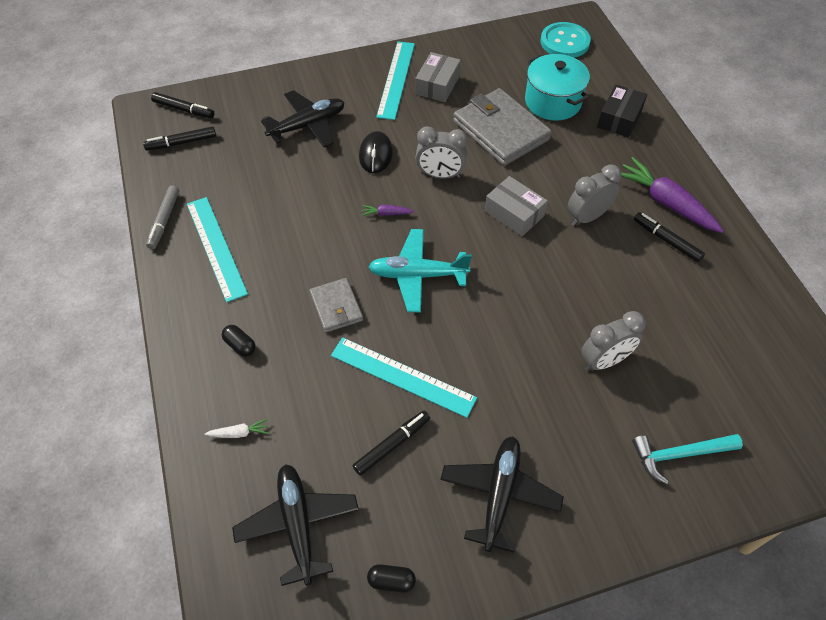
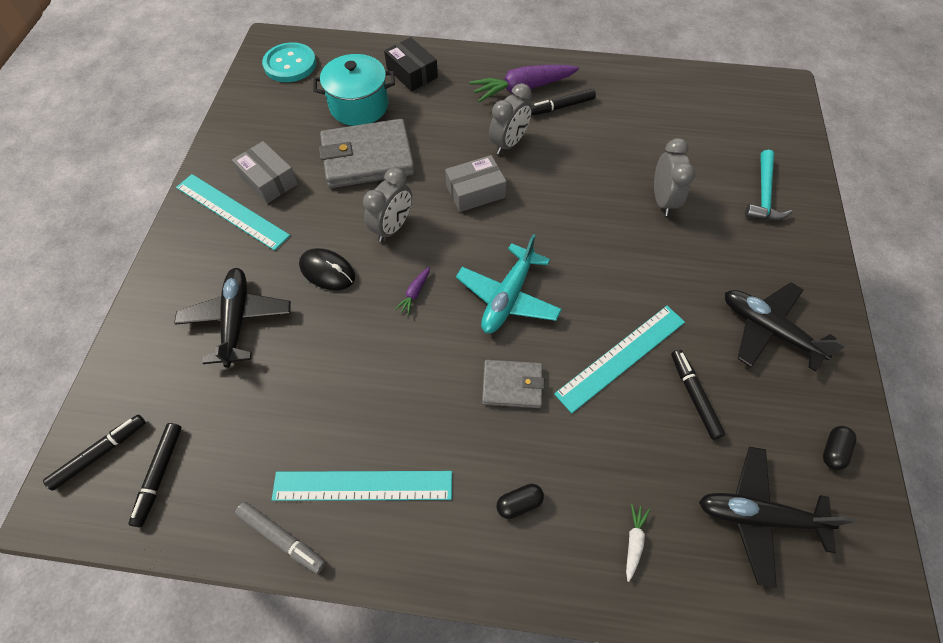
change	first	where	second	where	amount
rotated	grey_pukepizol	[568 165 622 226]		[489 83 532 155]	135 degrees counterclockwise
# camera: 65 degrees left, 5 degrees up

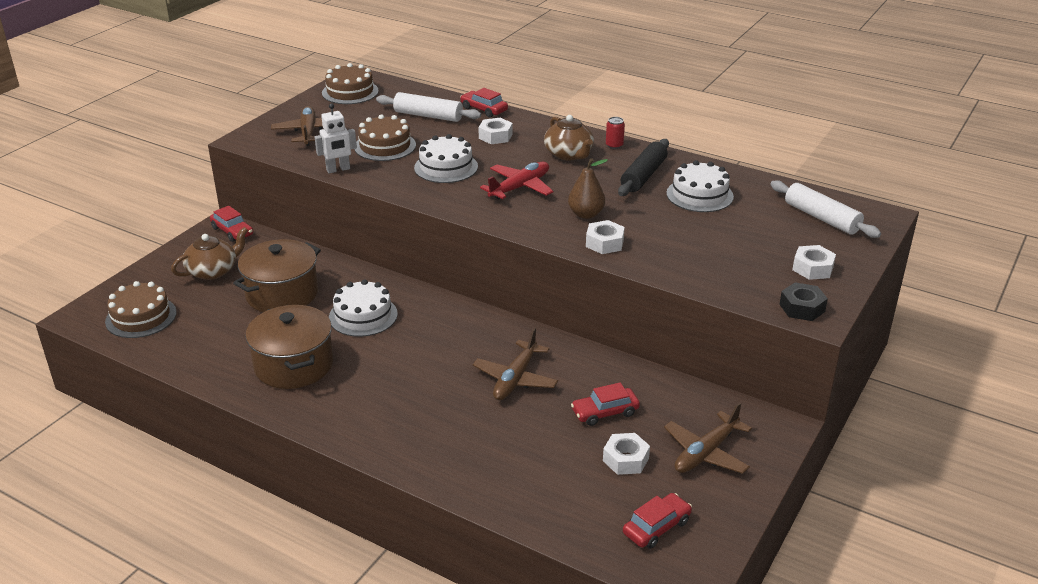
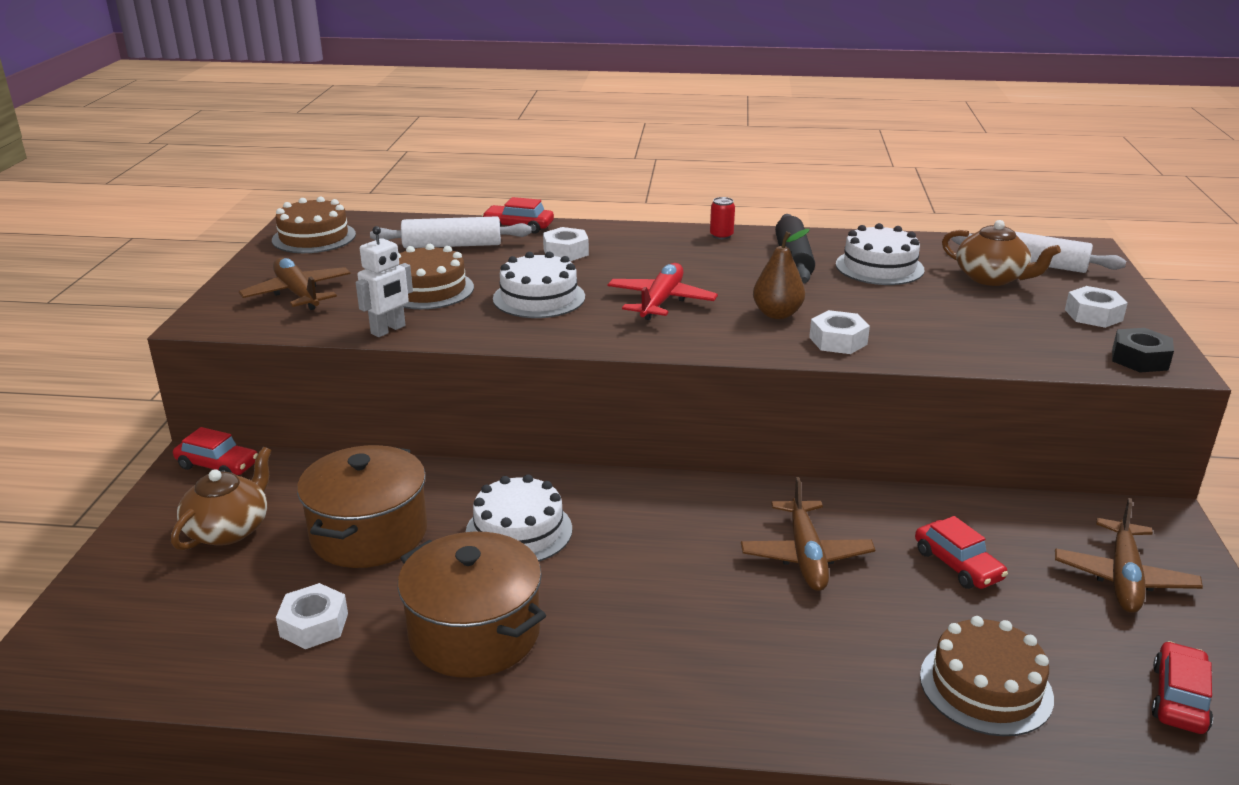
change	first	where	second	where	amount
shifted	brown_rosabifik	[105 281 177 338]		[920 616 1054 736]	
shifted	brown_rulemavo	[544 115 594 160]		[942 220 1061 286]	
rotated	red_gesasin	[571 382 640 426]		[915 516 1008 589]	75 degrees counterclockwise
shifted	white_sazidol	[603 433 650 475]		[276 583 348 649]	
# camera: 25 degrees left, 5 degrees down

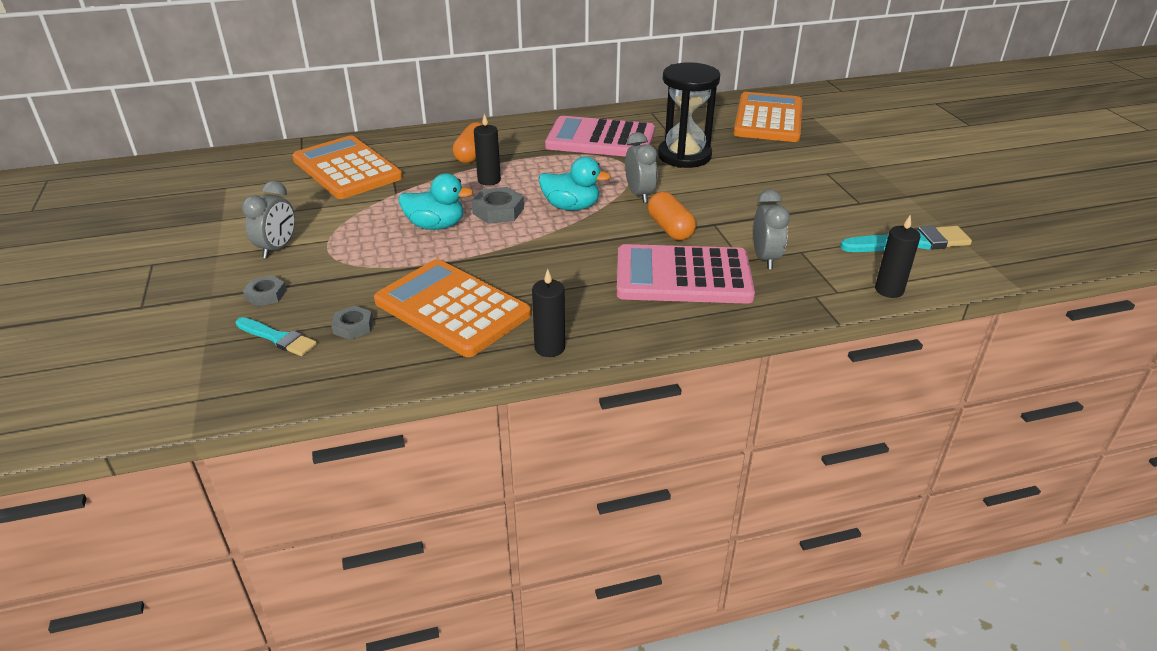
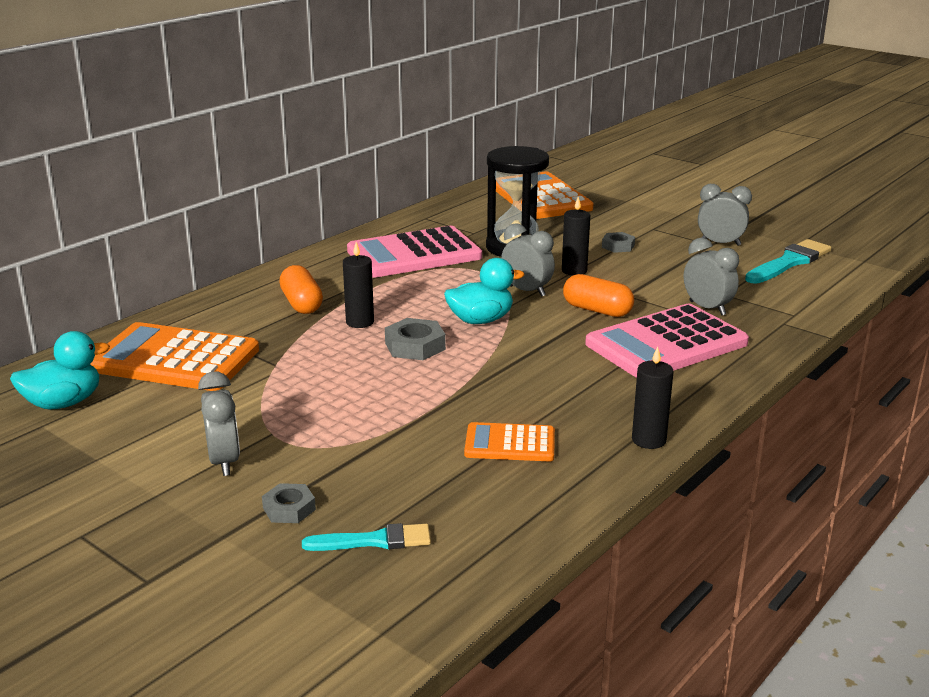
change	first	where	second	where	amount
shifted	grey_sazidol	[332 306 373 340]		[602 232 635 253]	
scaled	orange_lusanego	[374 259 531 357]		[464 422 555 461]	x0.53
shifted	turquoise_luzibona	[399 173 473 230]		[10 331 110 410]	
shifted	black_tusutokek	[875 215 920 298]		[562 197 590 276]	
new			grey_pukepizol	[698 184 752 246]	
# camera: 35 degrees left, 10 degrees down

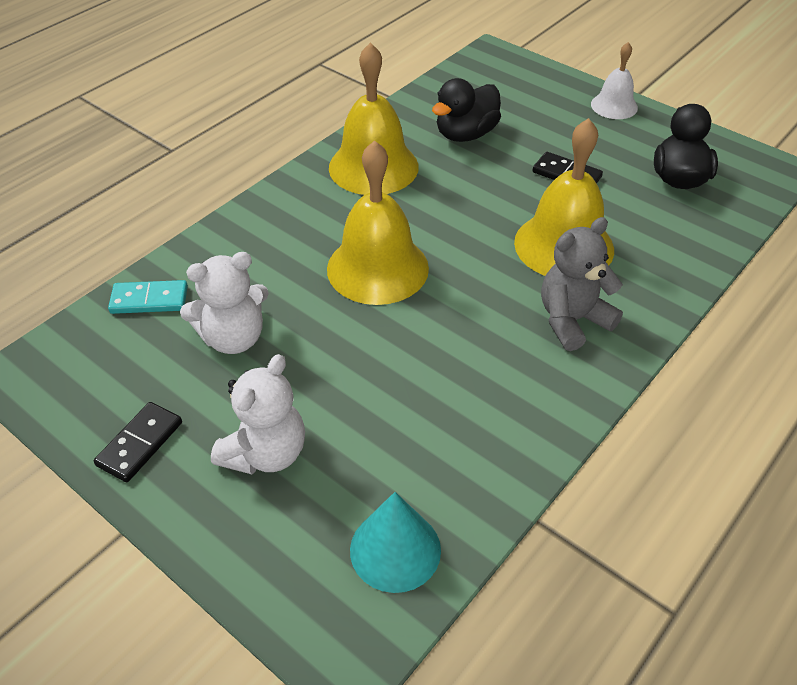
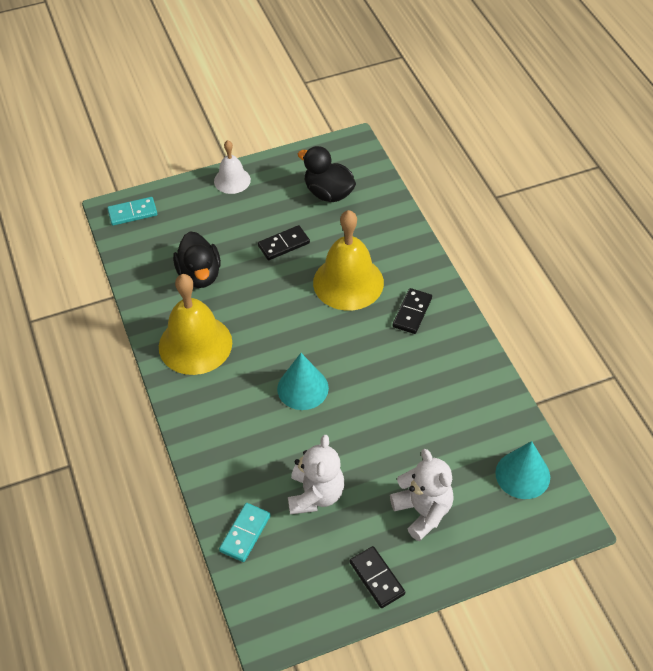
change	first	where	second	where	amount
swapped	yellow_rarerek	[327 140 429 305]	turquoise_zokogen	[277 353 329 410]	
swapped	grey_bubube	[541 217 623 351]	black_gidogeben	[393 288 432 334]	
new			turquoise_gidogeben	[107 197 157 226]	
# camera: 60 degrees left, 5 degrees up

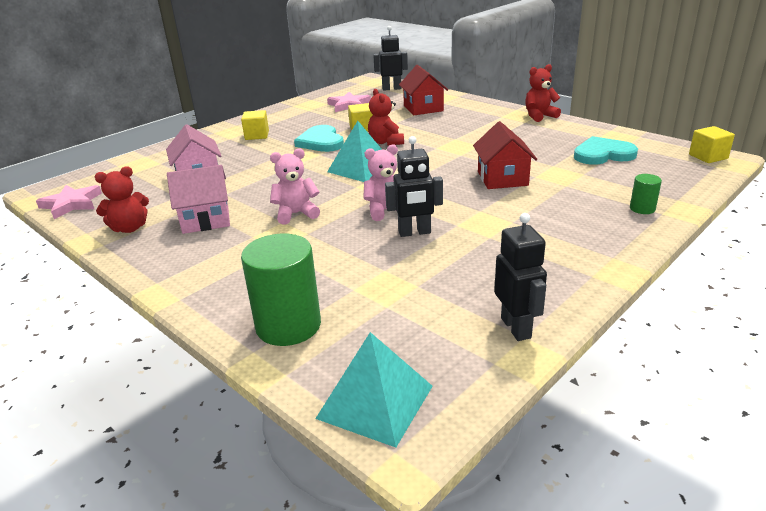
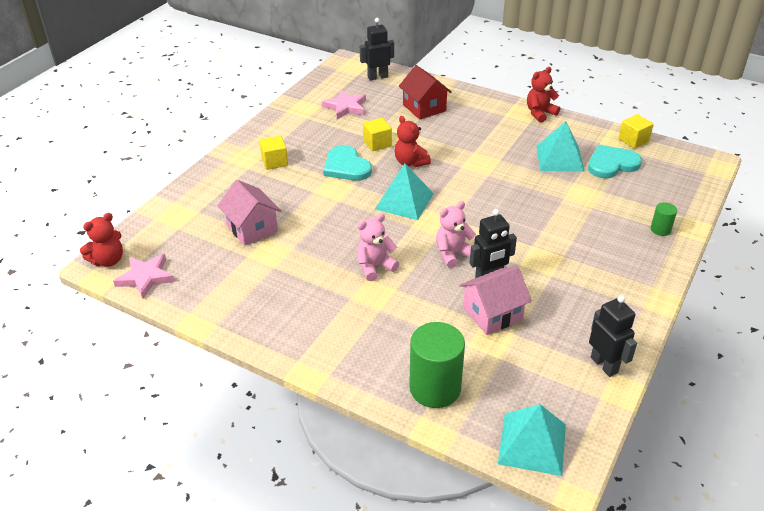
change	first	where	second	where	amount
shifted	red_bubube	[95 166 149 233]		[80 213 123 267]	
shifted	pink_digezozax	[167 165 230 234]		[459 266 532 335]	
gone	red_digezozax	[473 121 537 189]			
shifted	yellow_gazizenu	[689 126 735 163]		[619 114 654 149]	
new			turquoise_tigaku	[536 122 585 172]	
# camera: 15 degrees left, 10 degrees up

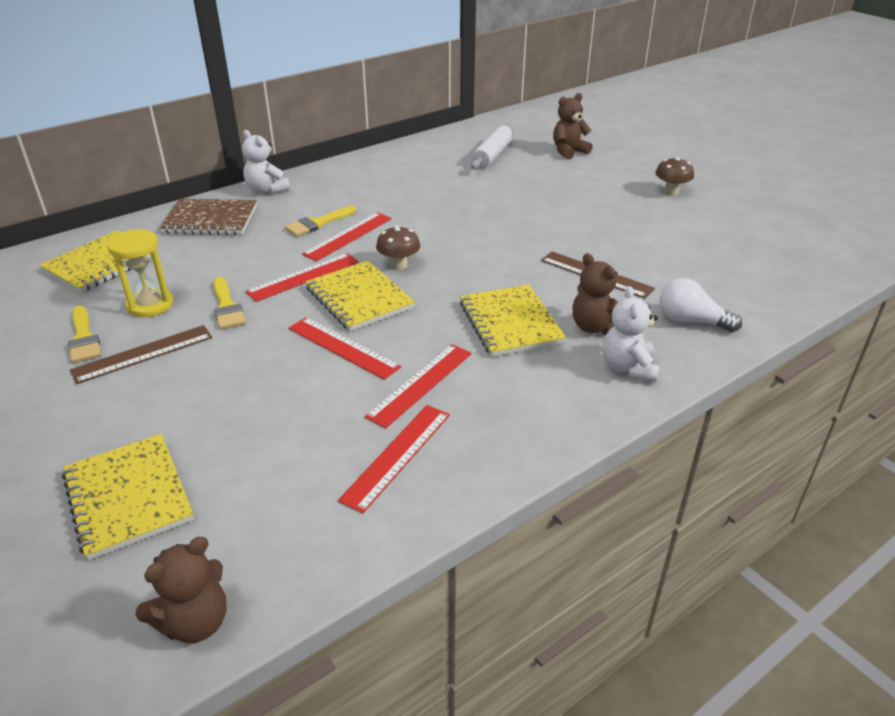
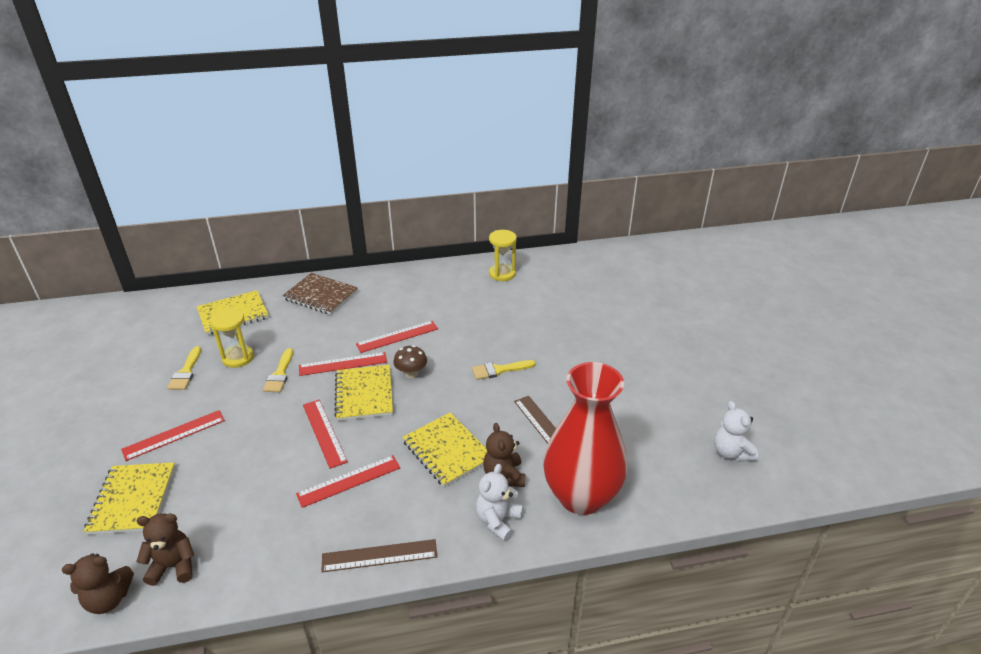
change	first	where	second	where	amount
shifted	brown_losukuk	[70 325 212 384]		[321 539 437 572]	
shifted	white_bubube	[242 130 290 194]		[714 401 758 462]	
shifted	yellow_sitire	[285 206 356 237]		[472 360 536 380]	
shifted	red_losukuk	[338 405 450 514]		[121 410 225 461]	
rotated	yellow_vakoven	[460 285 566 357]		[402 412 488 487]	45 degrees counterclockwise
gone	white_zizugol	[471 125 513 170]			
shifted	brown_bubube	[553 93 593 160]		[136 513 194 586]	
gone	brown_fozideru	[655 157 694 196]			
swapped	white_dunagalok	[660 278 742 332]	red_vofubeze	[543 362 628 515]	
new			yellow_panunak	[489 230 517 281]	
# camera: 25 degrees right, 0 degrees up

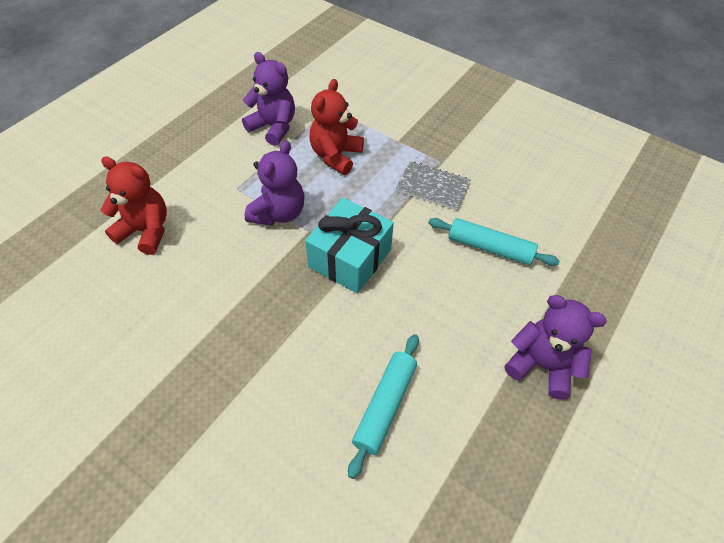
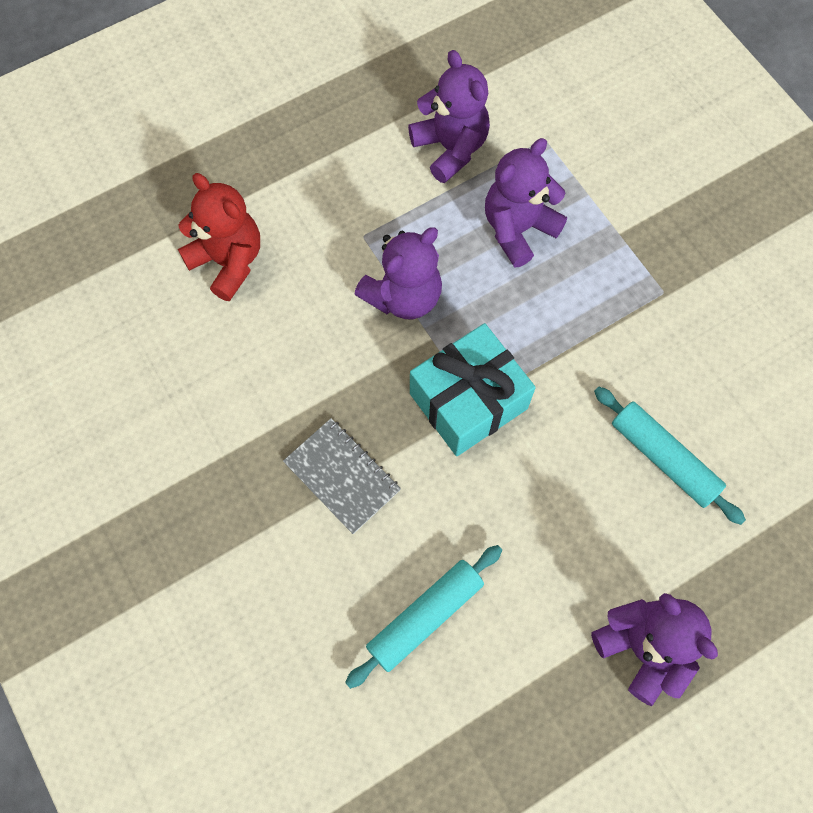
change	first	where	second	where	amount
repainted	red_bubube	[309 79 364 175]	purple_bubube	[485 138 567 267]	
shifted	grey_vakoven	[396 161 471 210]		[283 418 401 534]	
# camera: 25 degrees right, 15 degrees up

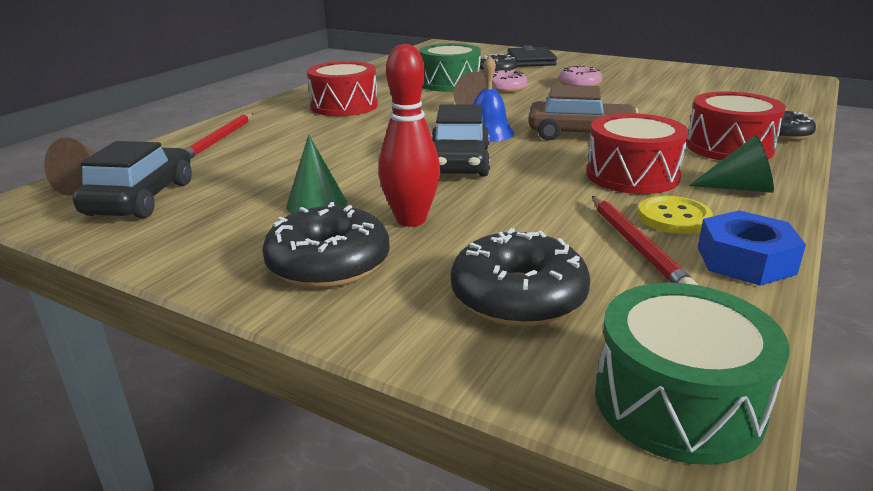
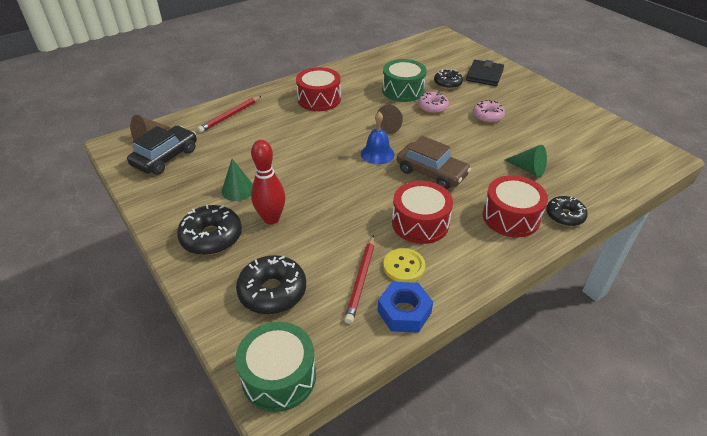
change	first	where	second	where	amount
gone	black_gesasin	[431 104 490 176]			
shifted	green_zokogen	[689 135 774 193]		[505 145 547 177]	
# camera: 25 degrees right, 15 degrees up

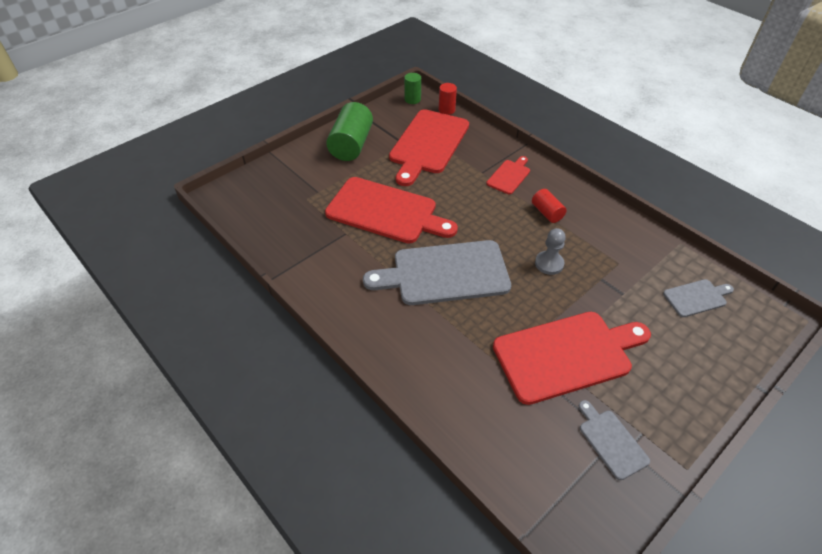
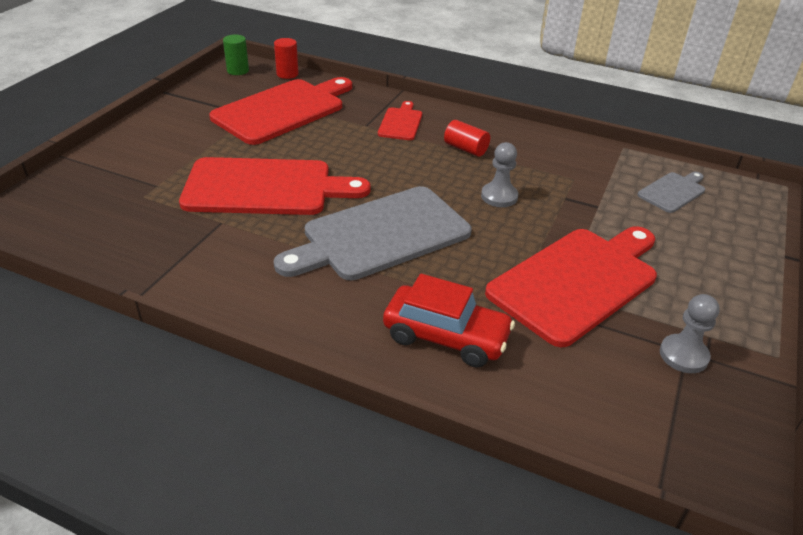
change	first	where	second	where	amount
gone	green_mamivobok	[326 102 373 161]			
rotated	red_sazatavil	[389 109 469 186]		[209 77 352 145]	135 degrees counterclockwise
swapped	grey_sazatavil	[579 400 650 480]	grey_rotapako	[660 294 720 373]	
new			red_gesasin	[383 274 515 367]	
# camera: 25 degrees left, 10 degrees down

